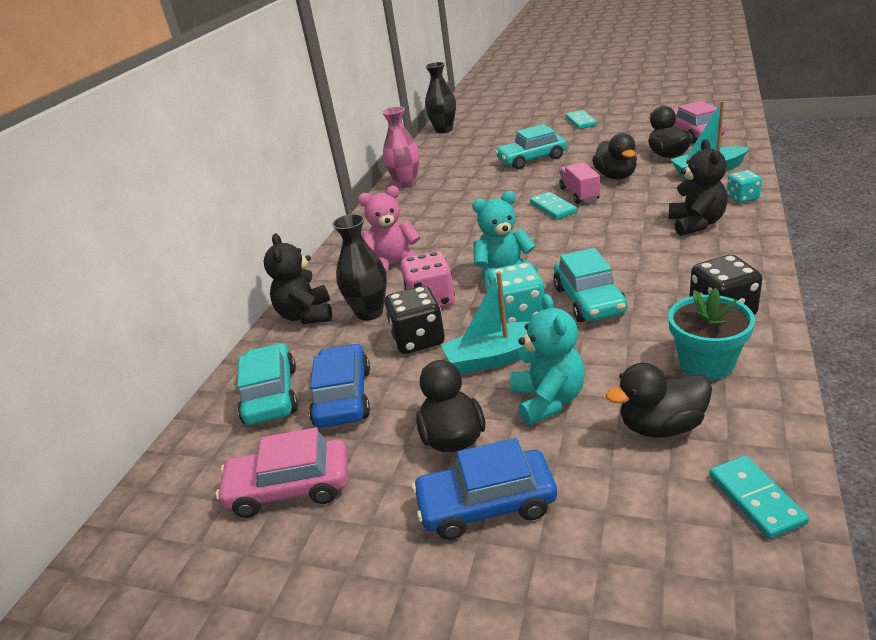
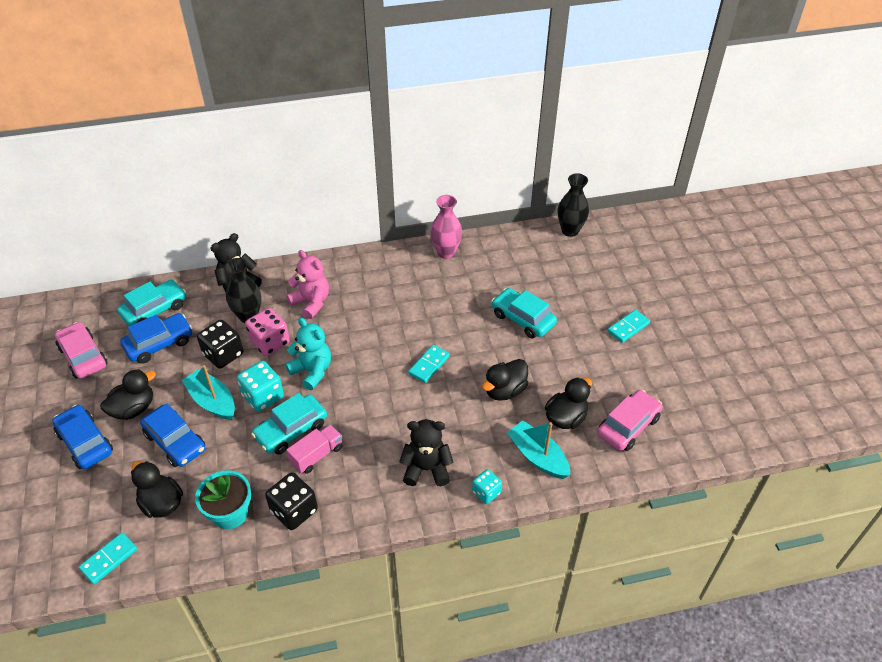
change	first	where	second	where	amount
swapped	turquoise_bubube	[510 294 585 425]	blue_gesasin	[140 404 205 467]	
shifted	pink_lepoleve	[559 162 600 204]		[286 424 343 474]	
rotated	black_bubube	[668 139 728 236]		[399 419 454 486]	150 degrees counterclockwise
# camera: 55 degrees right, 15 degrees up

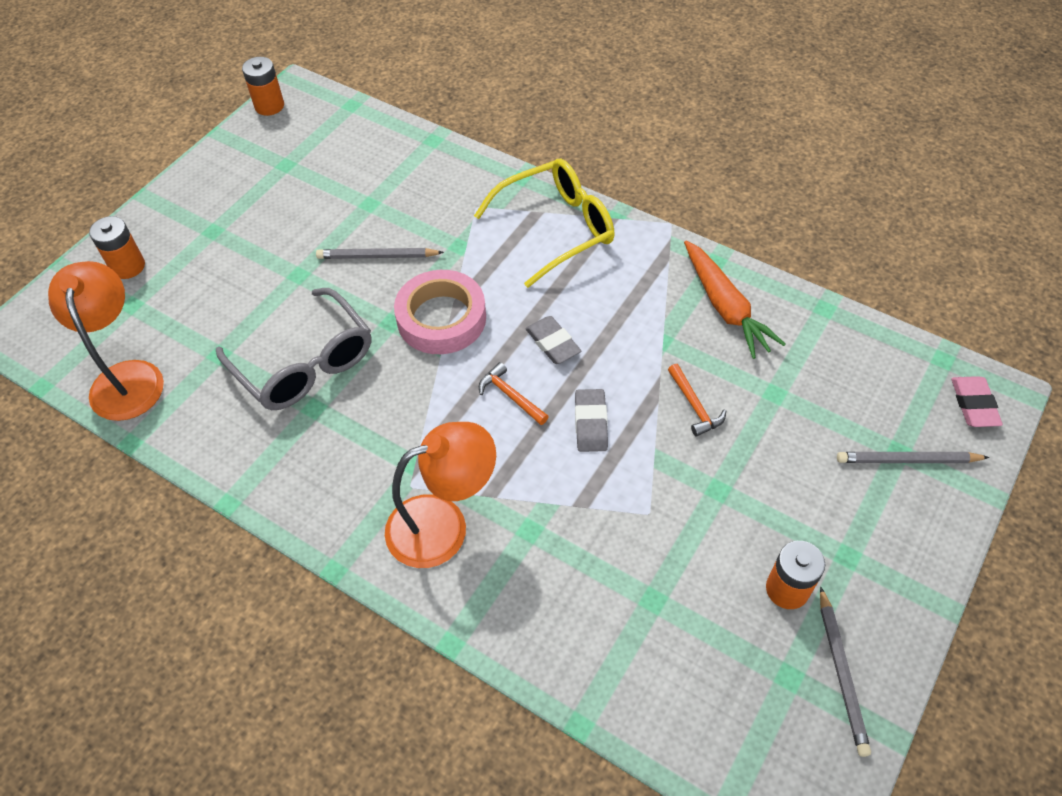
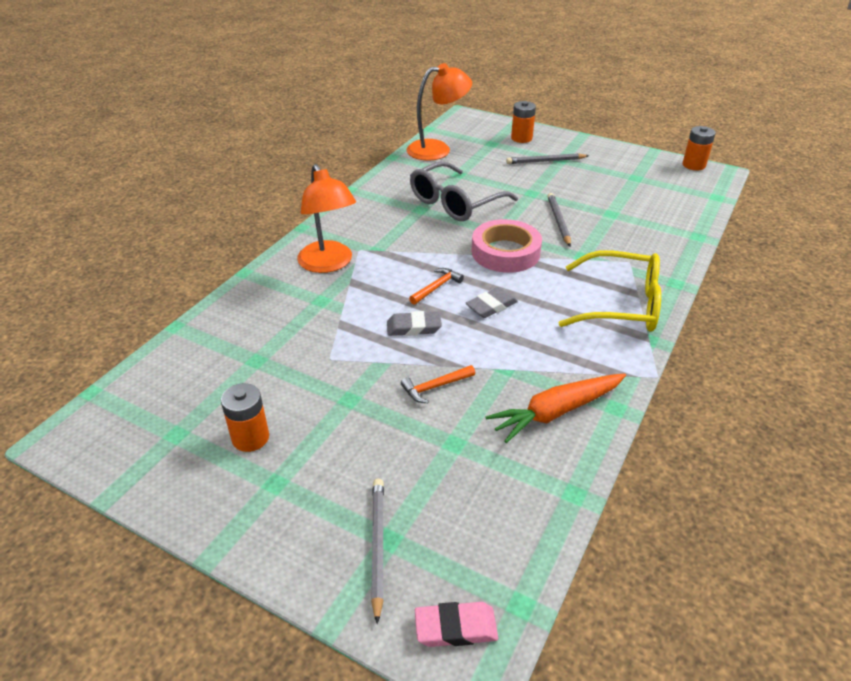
change	first	where	second	where	amount
rotated	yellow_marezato	[474 159 615 288]		[559 250 661 332]	45 degrees counterclockwise
shifted	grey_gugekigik	[820 586 871 757]		[506 153 589 164]	
# camera: 85 degrees right, 15 degrees down

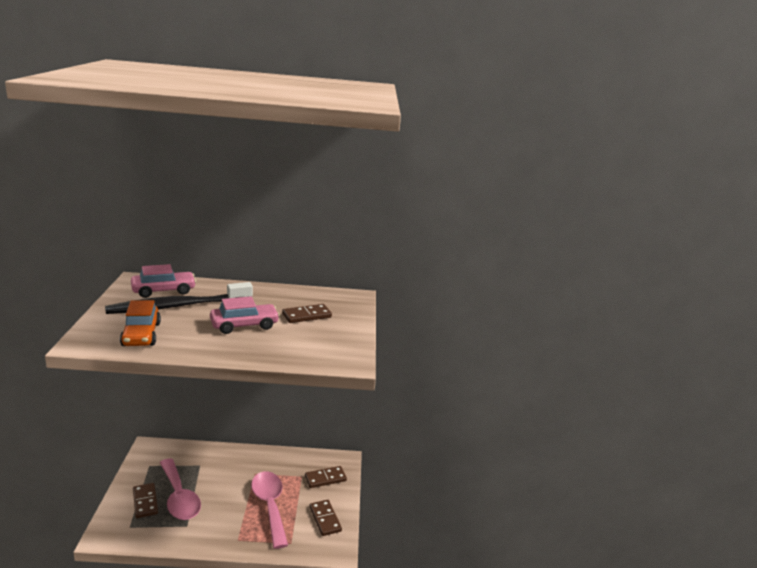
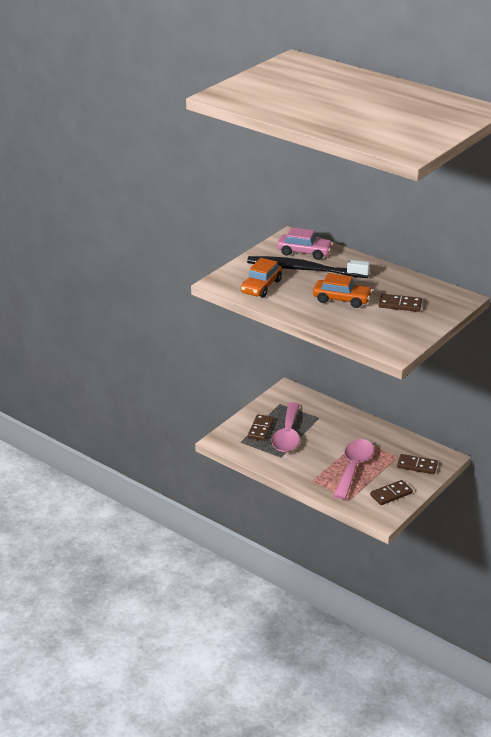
change	first	where	second	where	amount
repainted	pink_gesasin	[210 296 280 334]	orange_gesasin	[313 273 373 308]	
rotated	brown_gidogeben	[310 500 342 536]		[370 480 413 505]	45 degrees clockwise
# camera: 40 degrees right, 10 degrees up

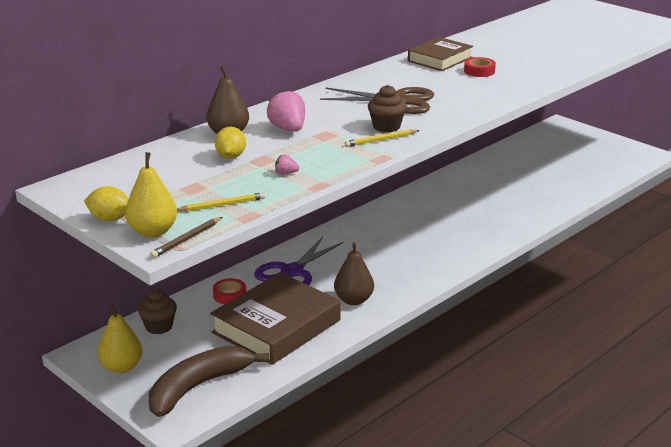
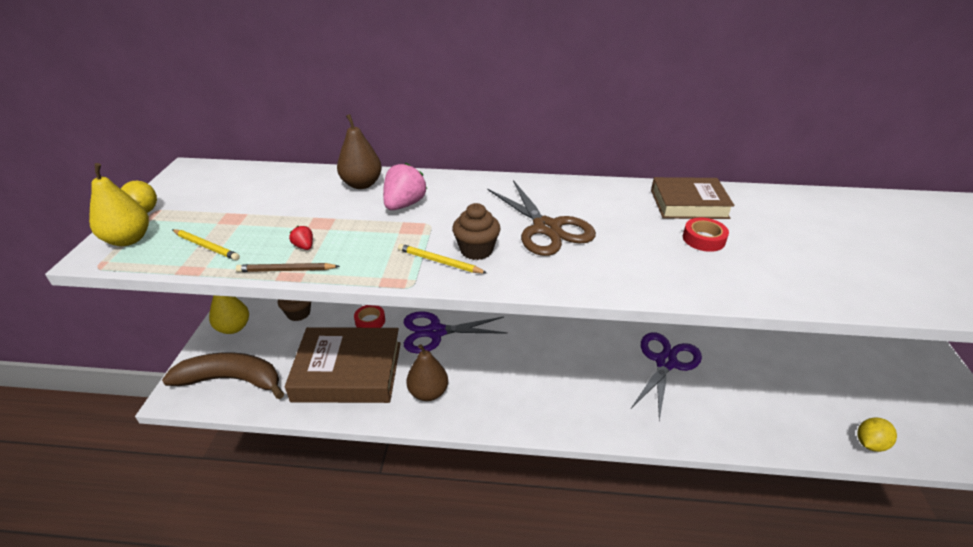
change	first	where	second	where	amount
shifted	brown_gugekigik	[150 217 222 258]		[236 263 340 272]	
shifted	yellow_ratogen	[215 127 246 159]		[857 417 897 452]	
repainted	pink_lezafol	[275 154 299 175]	red_lezafol	[289 226 313 250]	
new			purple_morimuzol	[631 332 702 420]	
# camera: 50 degrees right, 10 degrees up

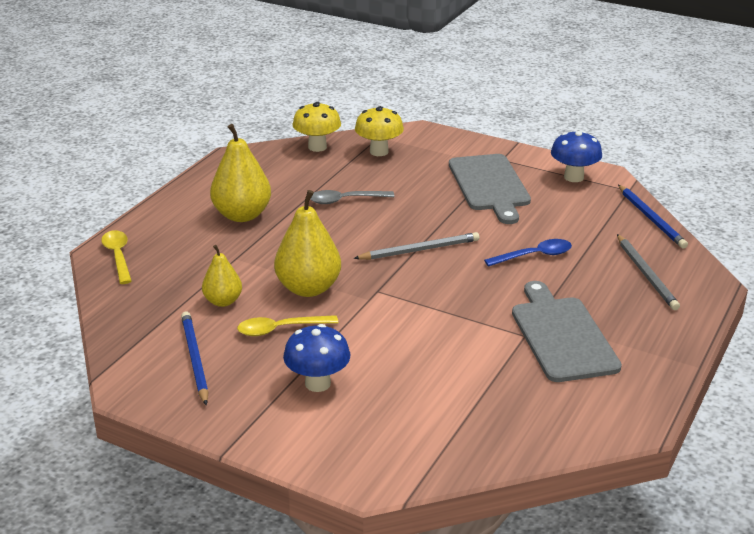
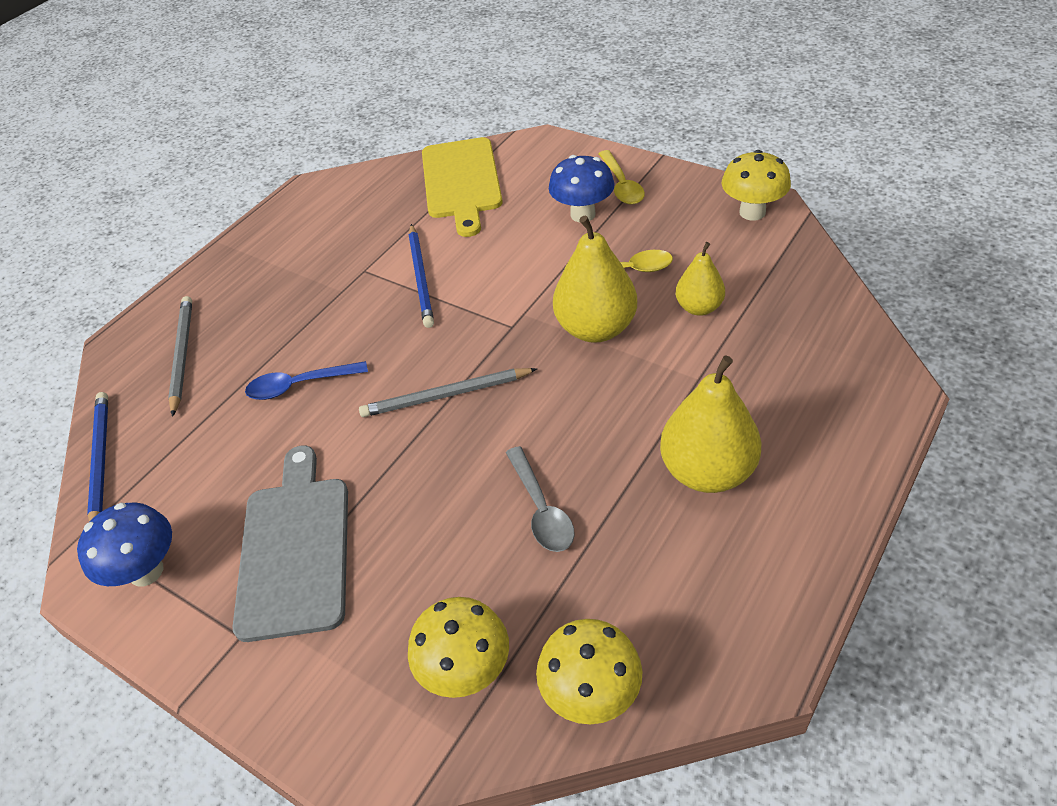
change	first	where	second	where	amount
shifted	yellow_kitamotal	[101 230 132 284]		[598 150 645 204]	
shifted	blue_gugekigik	[181 311 208 405]		[409 224 434 328]	
rotated	grey_kitamotal	[311 190 394 204]		[506 446 575 552]	75 degrees clockwise
gone	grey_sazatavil	[512 281 622 382]			
new			yellow_sazatavil	[422 137 503 237]	
new			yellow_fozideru	[722 150 791 221]	
# camera: 170 degrees left, 15 degrees up

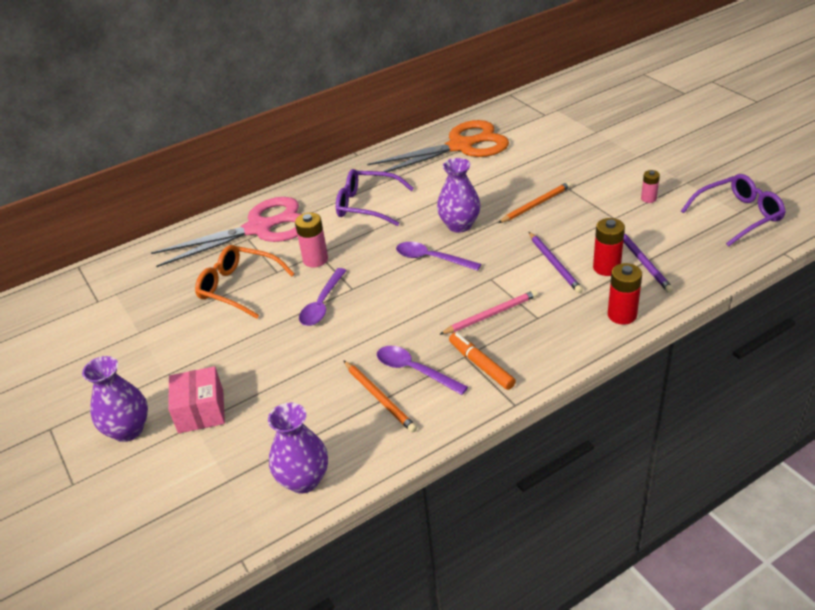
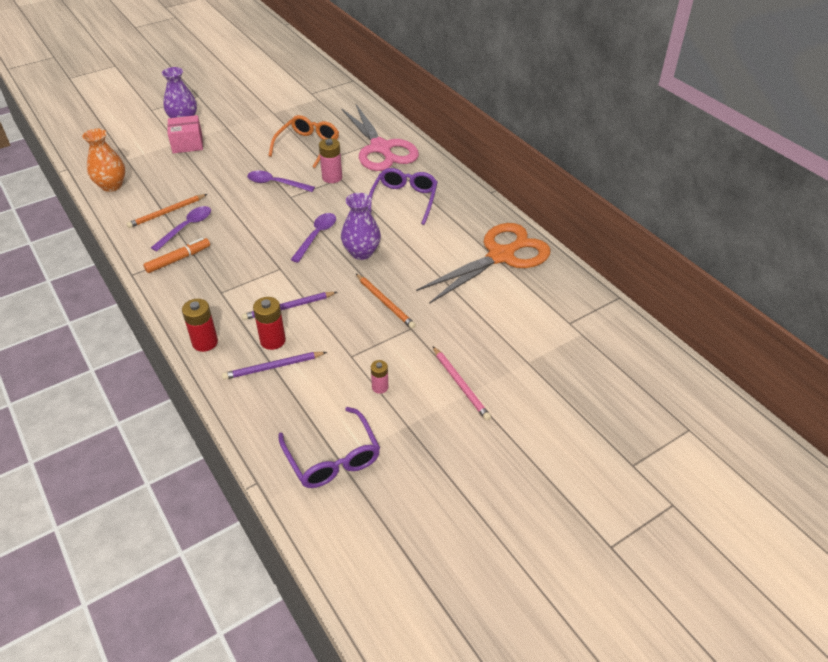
change	first	where	second	where	amount
repainted	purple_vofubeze	[268 402 328 493]	orange_vofubeze	[82 129 125 192]	
rotated	orange_morimuzol	[367 120 509 176]		[416 223 550 304]	105 degrees counterclockwise
shifted	pink_gugekigik	[439 290 538 335]		[433 346 491 420]	
# camera: 85 degrees right, 5 degrees up

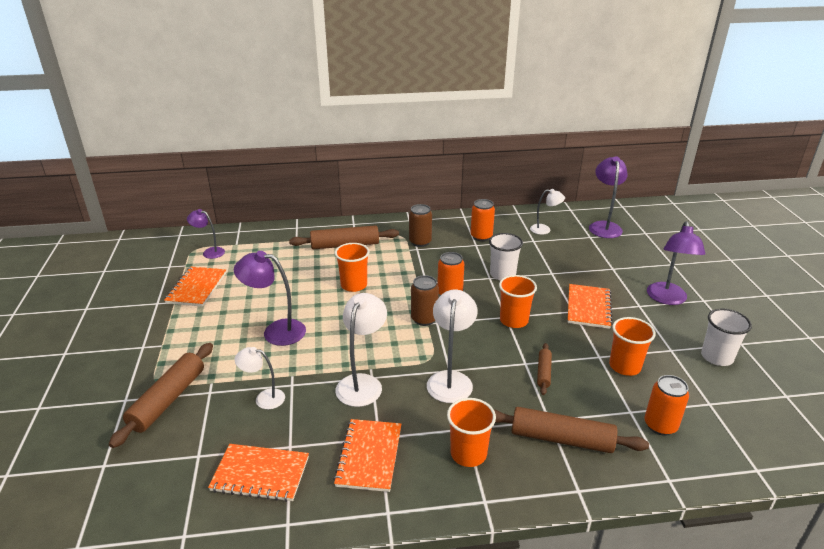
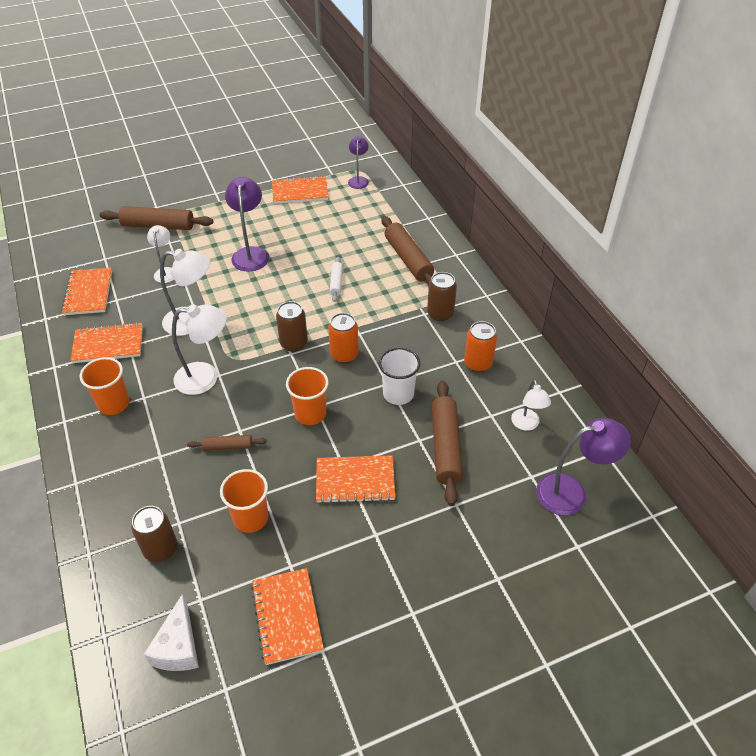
change	first	where	second	where	amount
swapped	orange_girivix	[335 243 370 292]	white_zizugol	[330 257 343 302]	
shifted	brown_zizugol	[494 407 649 453]		[432 381 463 506]	
repainted	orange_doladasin	[644 375 689 436]	brown_doladasin	[131 506 178 562]	
gone	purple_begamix	[647 221 706 305]			
swapped	white_girivix	[701 309 752 366]	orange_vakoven	[251 568 324 665]	
new			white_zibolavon	[144 594 199 671]	
# camera: 75 degrees right, 15 degrees up

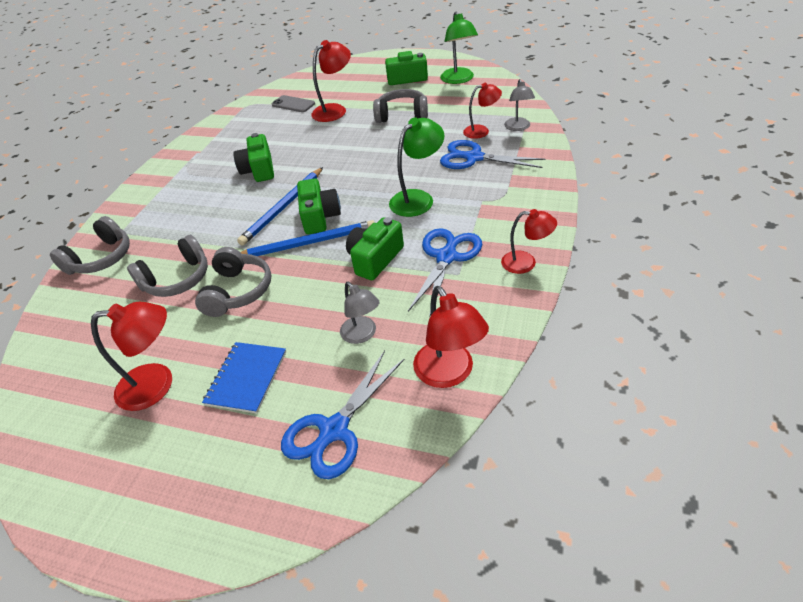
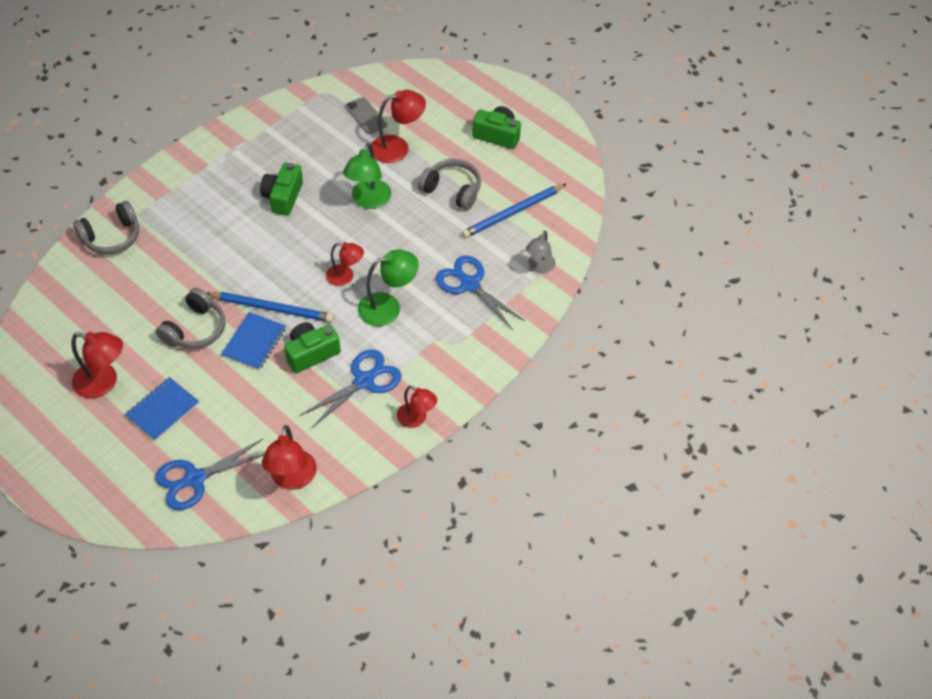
change	first	where	second	where	amount
gone	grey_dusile	[127 235 208 297]			
shifted	blue_gugekigik	[237 167 323 246]		[462 184 566 238]	
gone	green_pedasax	[297 178 341 234]			
gone	grey_begamix	[340 282 380 344]			
shifted	green_begamix	[440 12 478 84]		[343 143 391 209]	
shifted	red_begamix	[463 83 502 139]		[326 242 364 286]	
new			blue_vakoven	[221 312 286 370]	
# camera: 20 degrees right, 10 degrees up

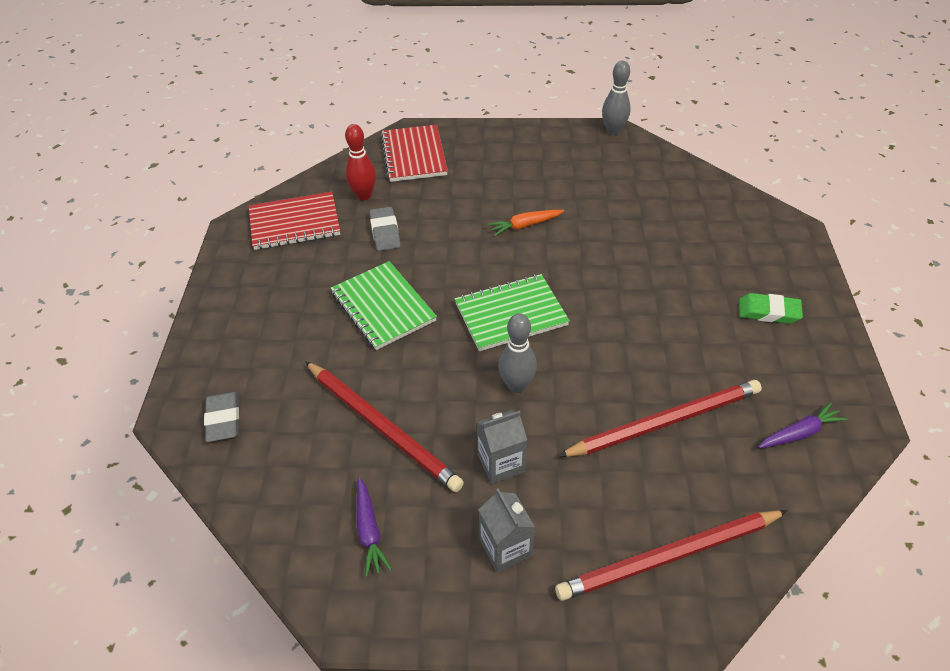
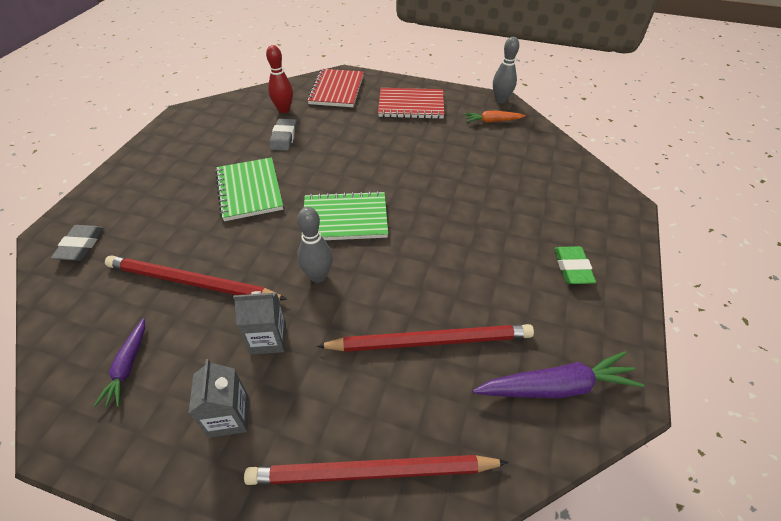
change	first	where	second	where	amount
shifted	red_vakoven	[249 192 340 250]		[378 88 444 119]	
rotated	red_gugekigik	[305 361 464 492]		[105 256 287 300]	135 degrees clockwise
shifted	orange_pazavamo	[488 210 564 236]		[464 111 526 123]	
rotated	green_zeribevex	[739 293 803 324]		[554 246 596 284]	60 degrees clockwise
scaled	purple_pazavamo	[759 402 847 448]		[473 351 644 398]	x1.65
# camera: 15 degrees right, 0 degrees up

